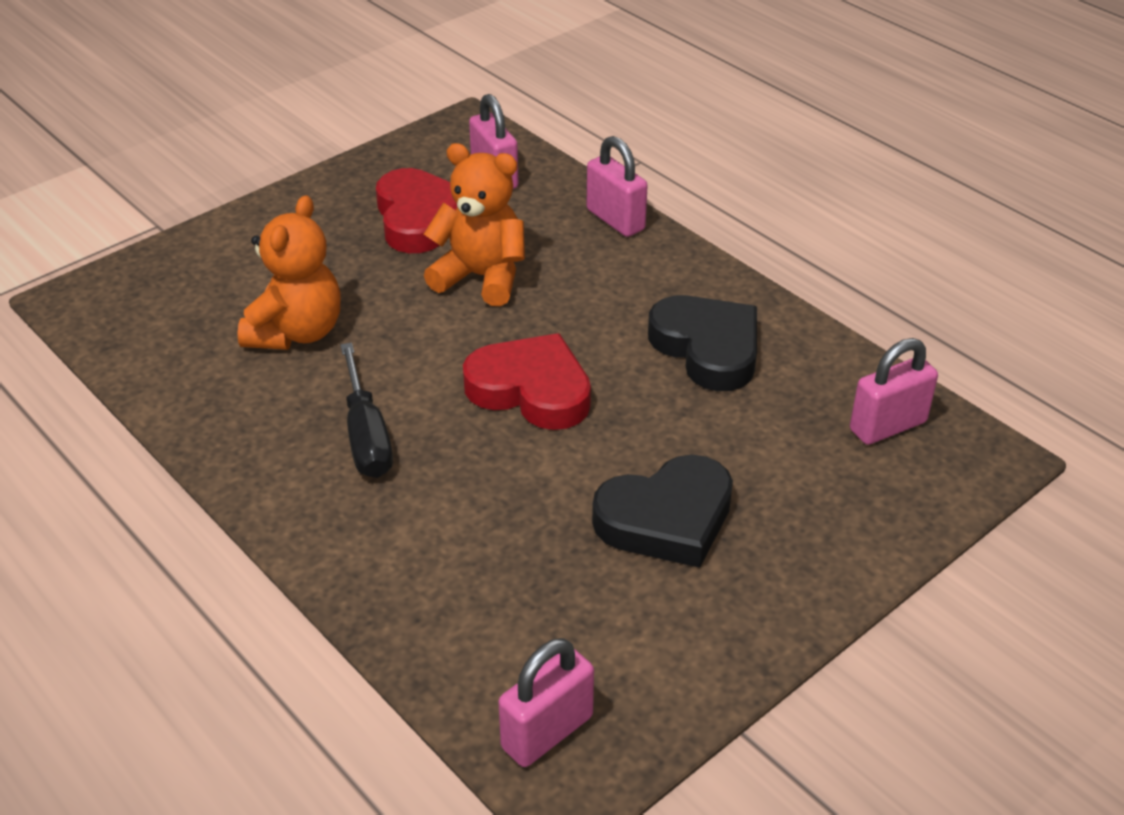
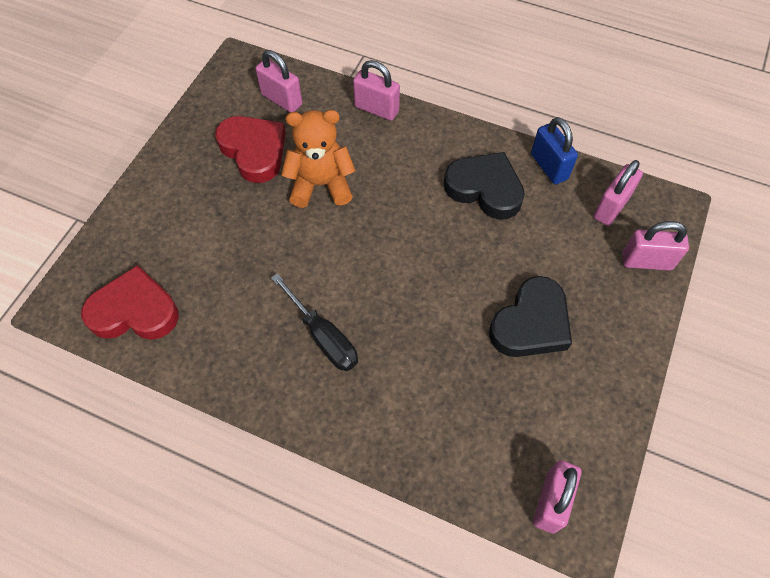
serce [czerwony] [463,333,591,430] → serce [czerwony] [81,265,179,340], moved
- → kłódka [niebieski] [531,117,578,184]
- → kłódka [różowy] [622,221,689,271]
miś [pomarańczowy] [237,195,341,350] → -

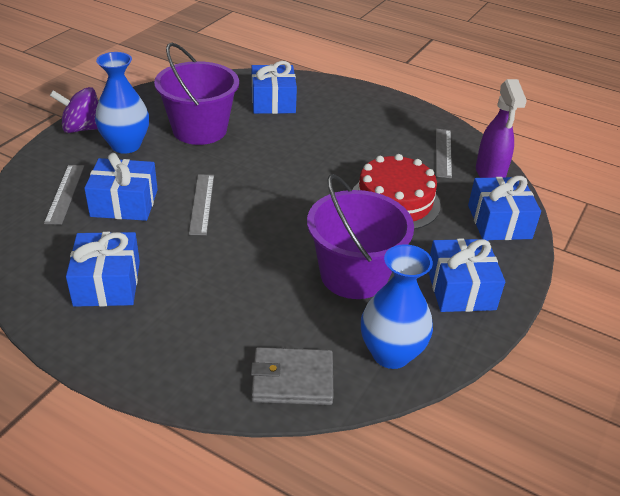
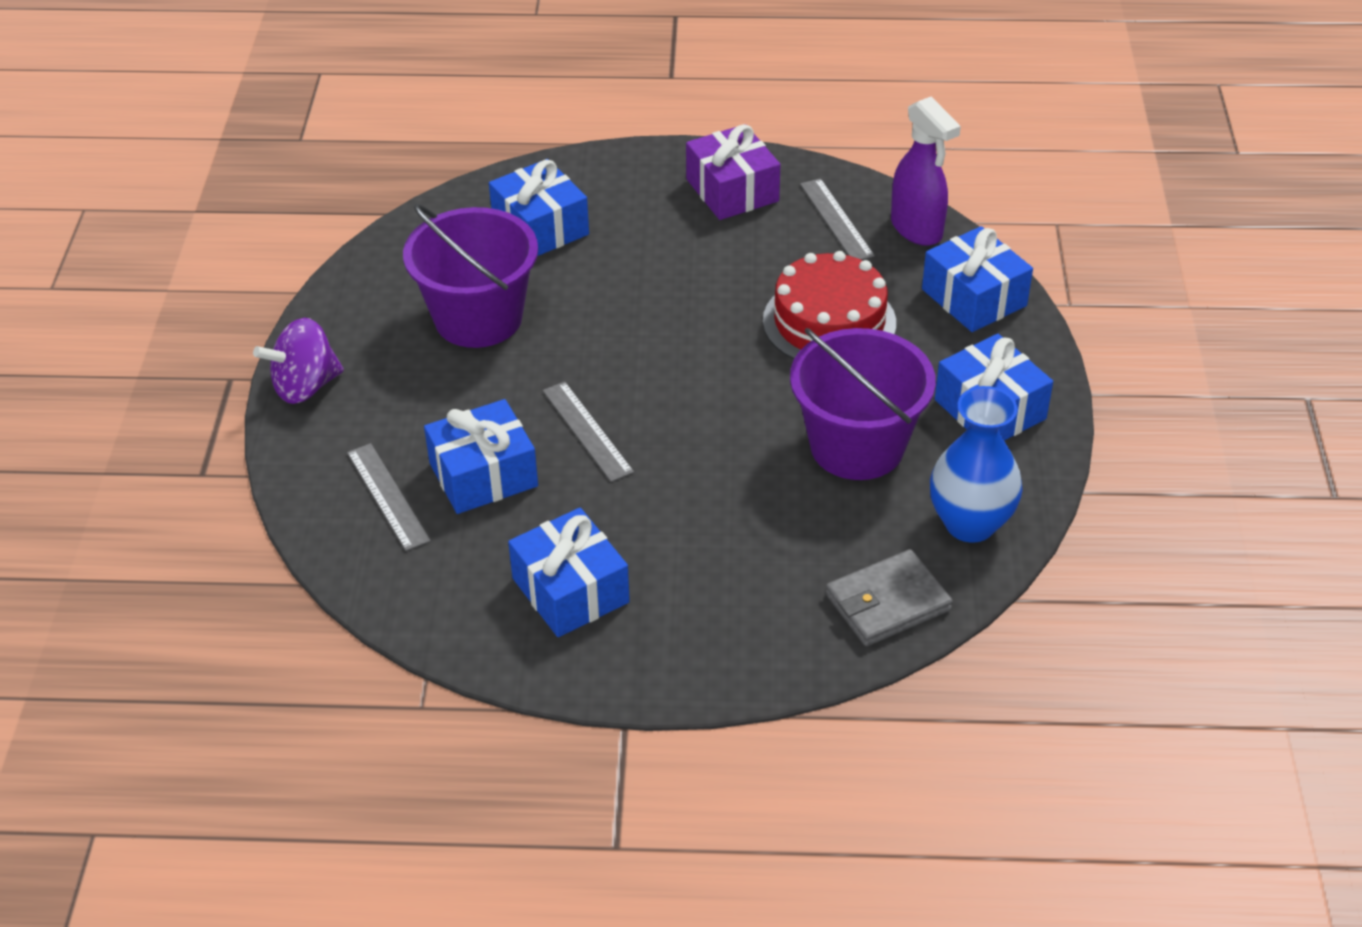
- → prezent [fioletowy] [686,124,780,220]
wazon [niebieski] [95,52,149,154] → -

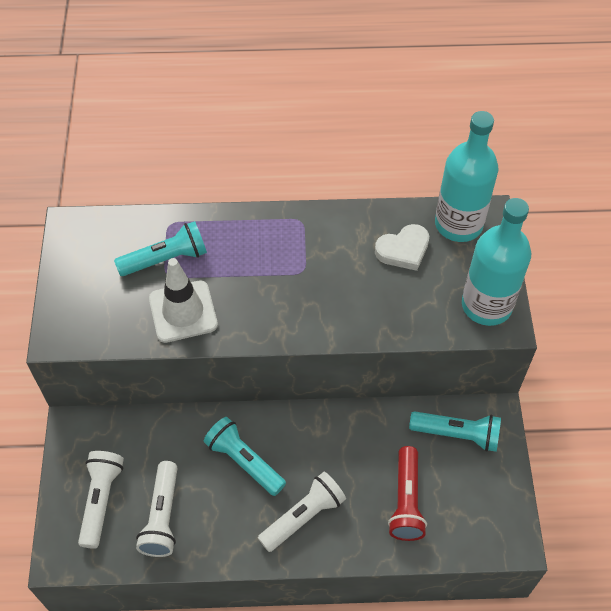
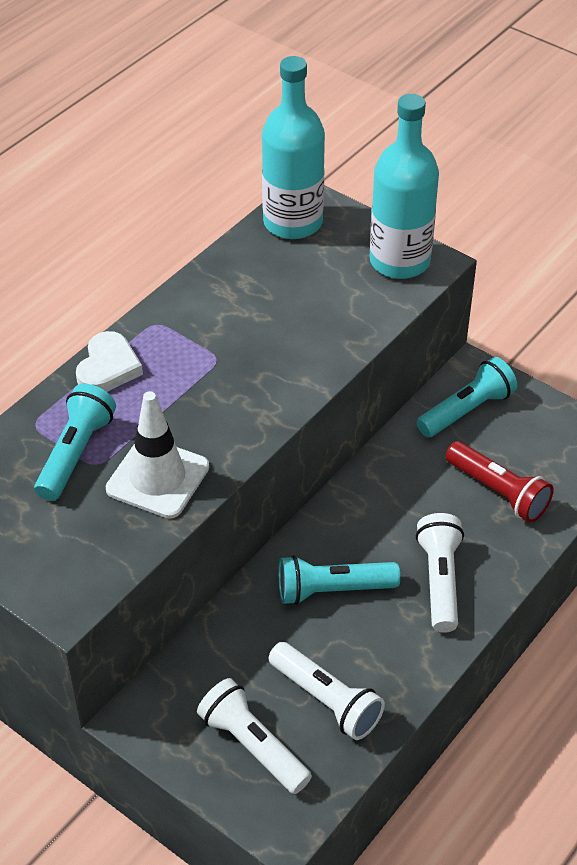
serce [biały] [375,224,429,271] → serce [biały] [76,331,143,392], moved

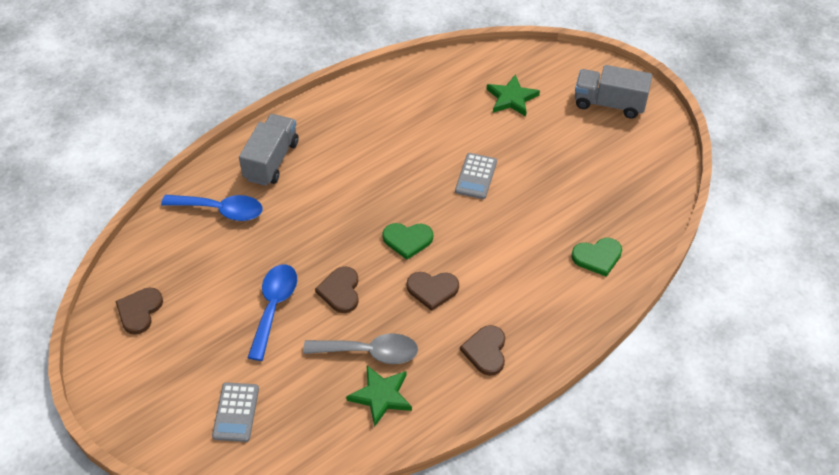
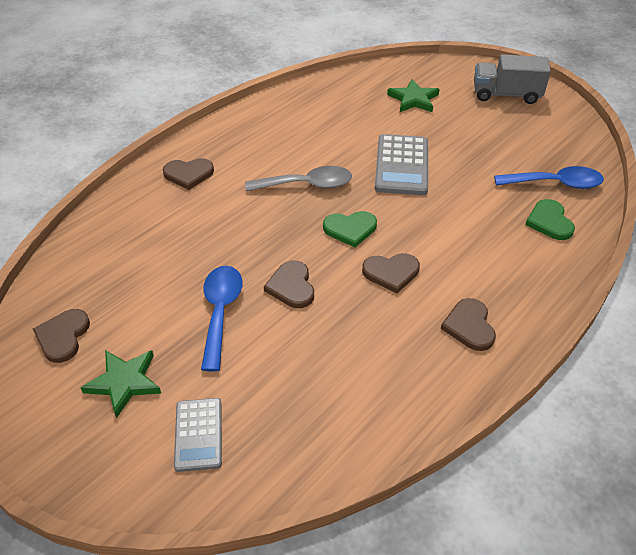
gwiazda [zielony] [346,366,412,427] → gwiazda [zielony] [80,350,161,418], moved
ciężarówka [szary] [239,114,299,186] → serce [brązowy] [163,158,214,190]
łyżka [szary] [303,333,418,364] → łyżka [szary] [245,166,352,192], moved
kalkulator [szary] [455,153,497,199] → kalkulator [szary] [375,134,428,195], x1.59
łyżka [niebieski] [161,195,263,221] → łyżka [niebieski] [494,166,604,189], moved
serce [zielony] [571,238,622,277] → serce [zielony] [525,199,575,240], 105 degrees clockwise

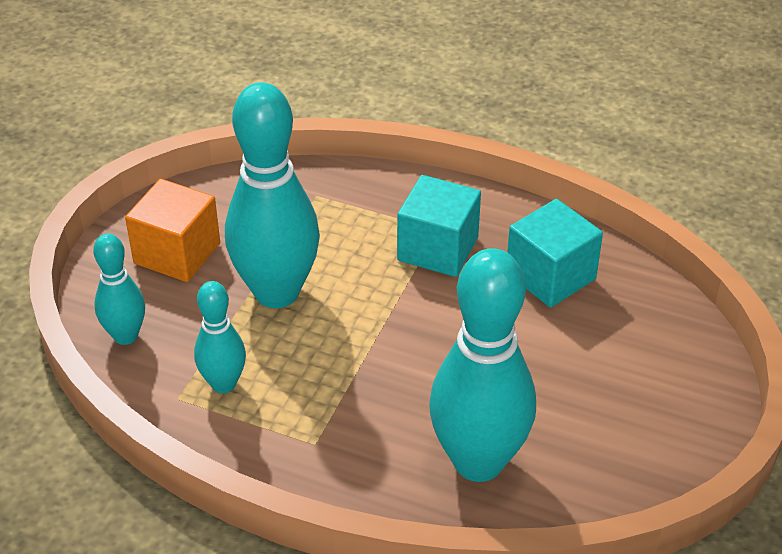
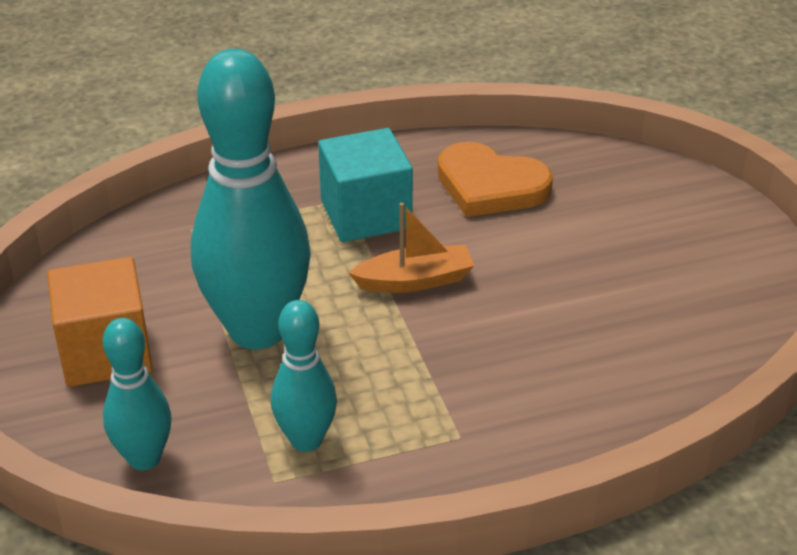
- → łódka [pomarańczowy] [349,202,475,293]
sześcian [turkusowy] [507,199,603,308] → serce [pomarańczowy] [438,142,553,217]
kręgiel [turkusowy] [429,248,536,482] → -

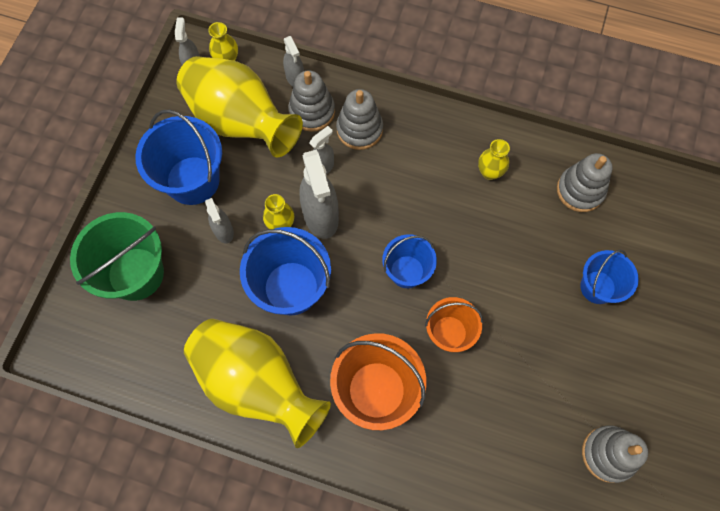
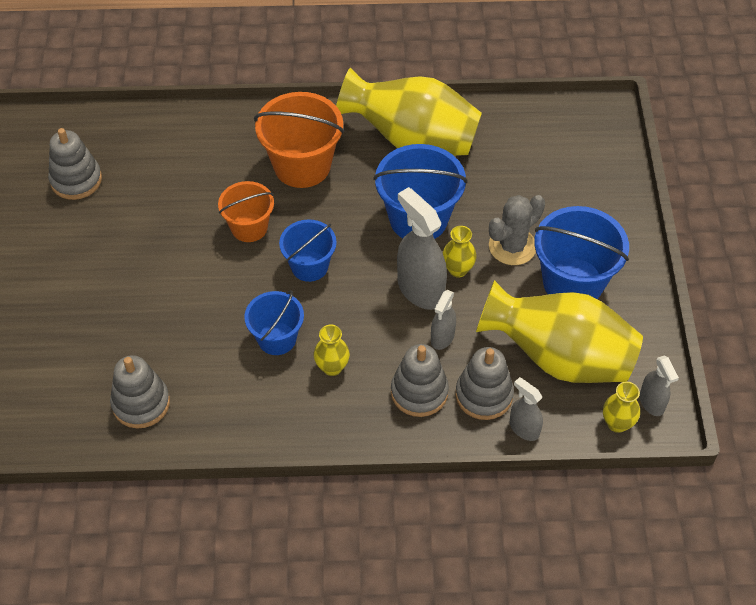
wiadro [niebieski] [580,250,639,304] → wiadro [niebieski] [244,290,304,355], moved
wazon [żółty] [478,139,510,180] → wazon [żółty] [314,325,350,376], moved
spryskiwacz [szary] [205,198,234,244] → kaktus [szary] [489,195,545,265]
wiadro [zielony] [70,212,164,301] → -

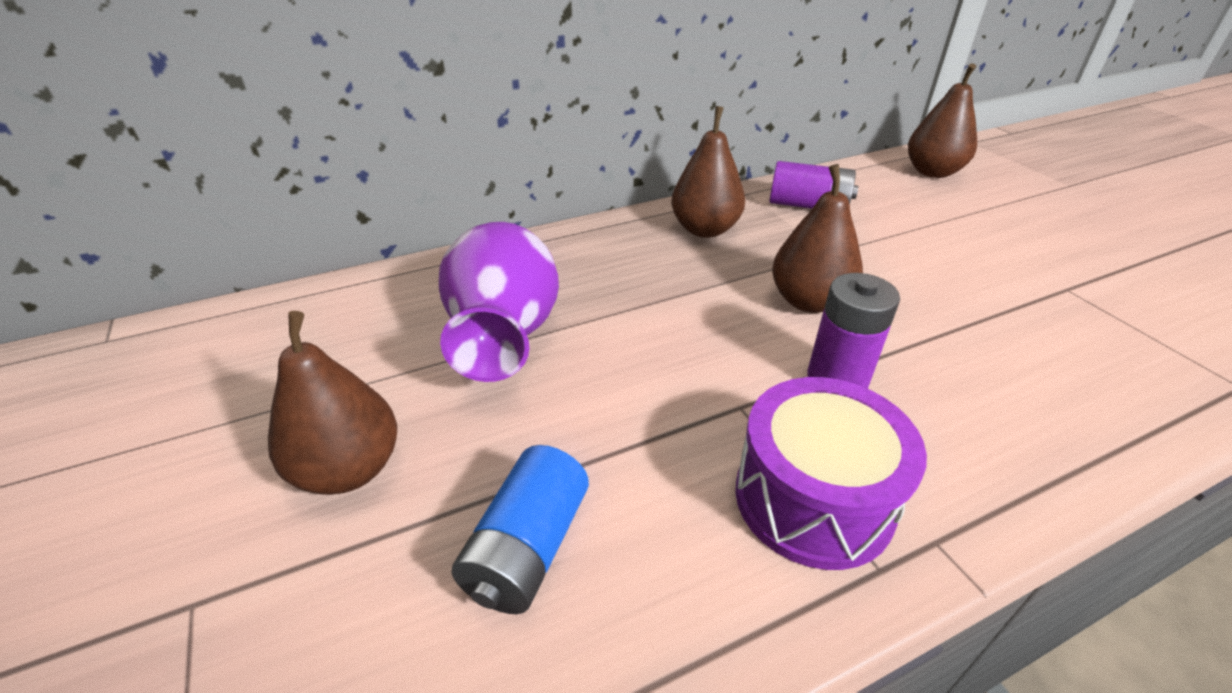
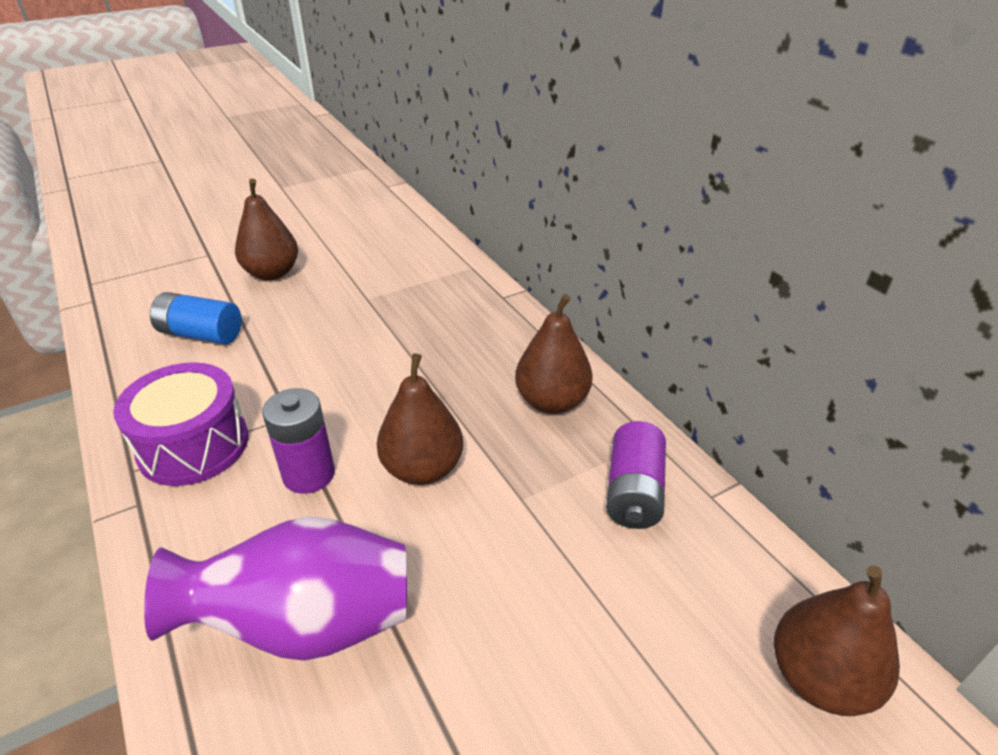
wazon [fioletowy] [439,222,559,382] → wazon [fioletowy] [144,516,407,661], moved

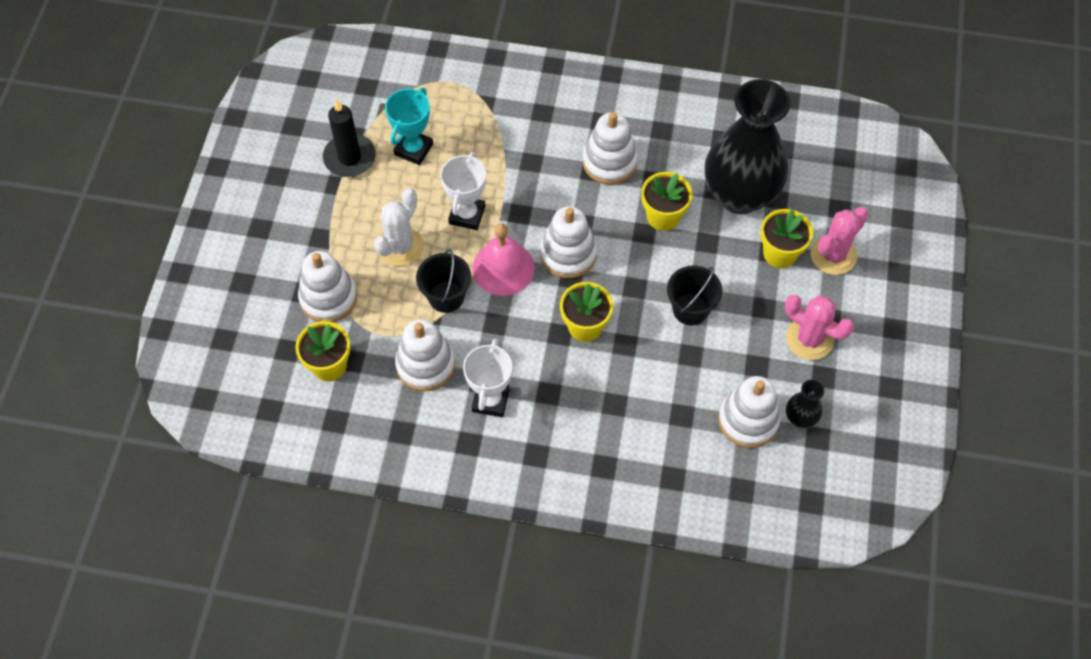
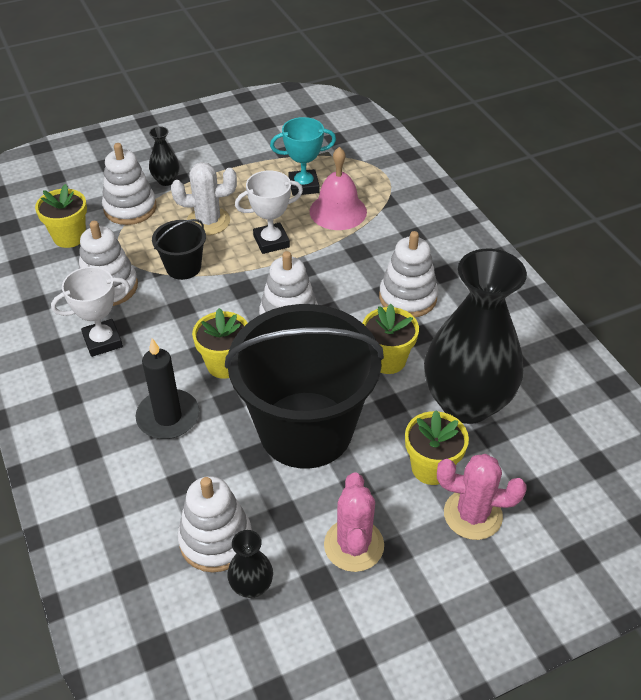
świeca [czarny] [323,99,376,177] → świeca [czarny] [136,338,199,439], moved
- → wazon [czarny] [149,126,179,186]
wiadro [czarny] [667,266,722,325] → wiadro [czarny] [225,304,384,469], x2.28
dzwonek [różowy] [472,223,535,296] → dzwonek [różowy] [310,147,367,230], moved

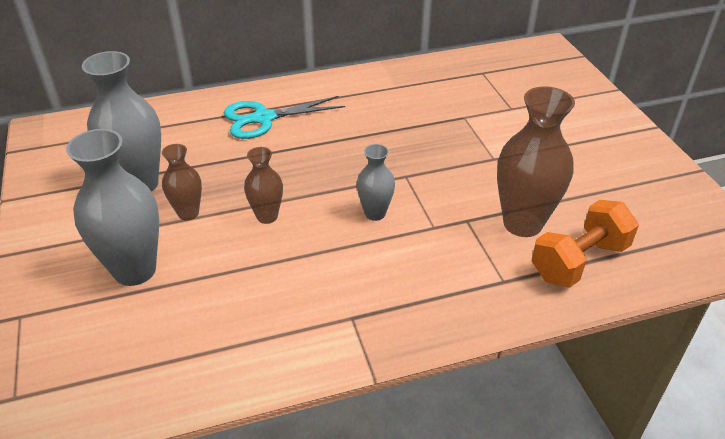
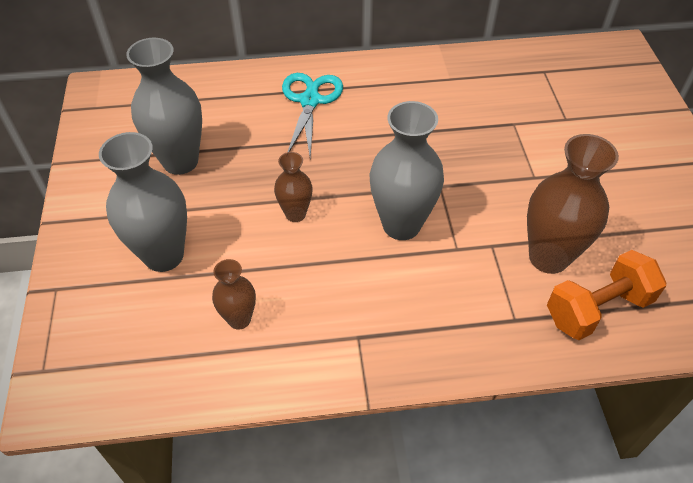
wazon [brązowy] [162,144,202,221] → wazon [brązowy] [212,259,256,329], moved
nożyczki [turkusowy] [224,96,345,139] → nożyczki [turkusowy] [282,73,343,158], 105 degrees clockwise
wazon [szary] [357,144,395,221] → wazon [szary] [370,101,444,240], x1.84

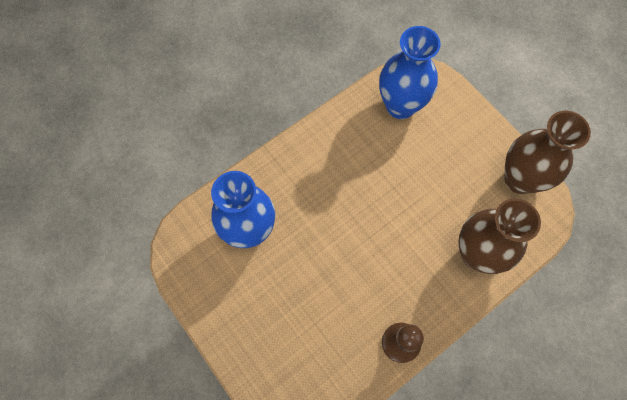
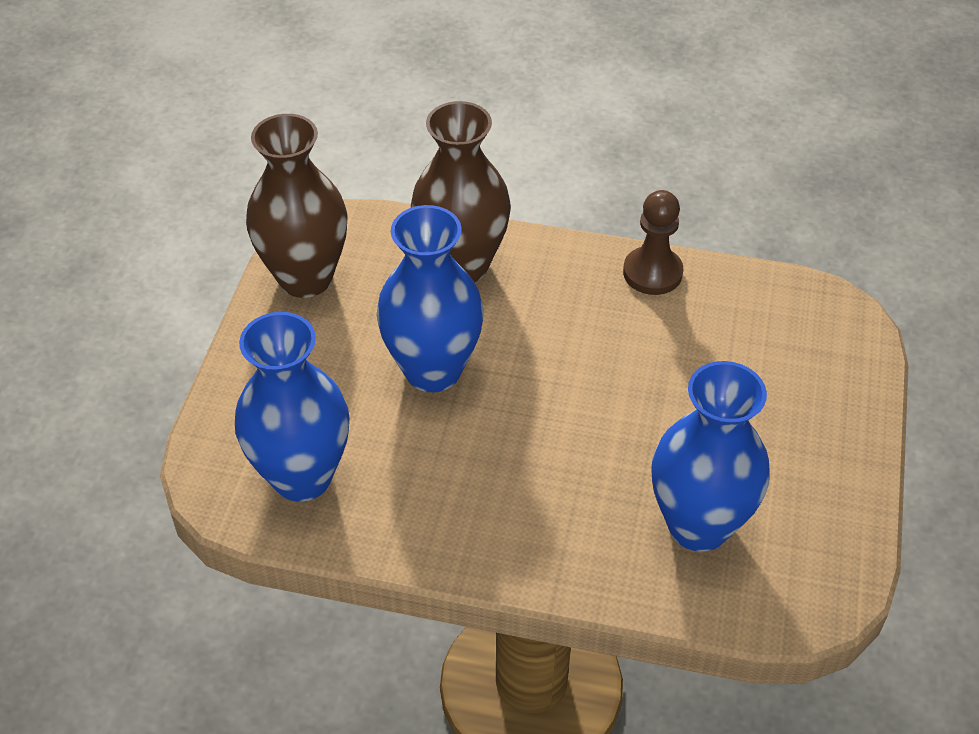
- → wazon [niebieski] [377,205,484,392]

